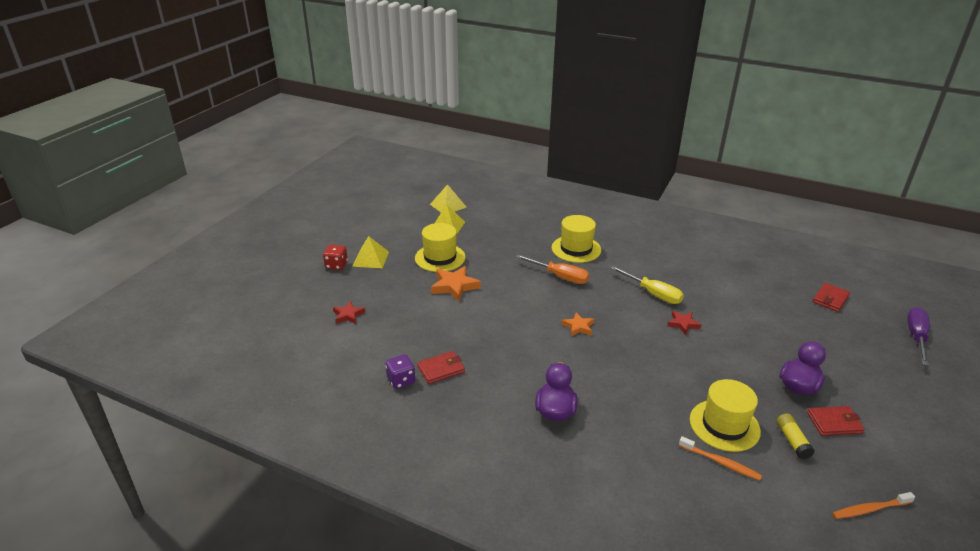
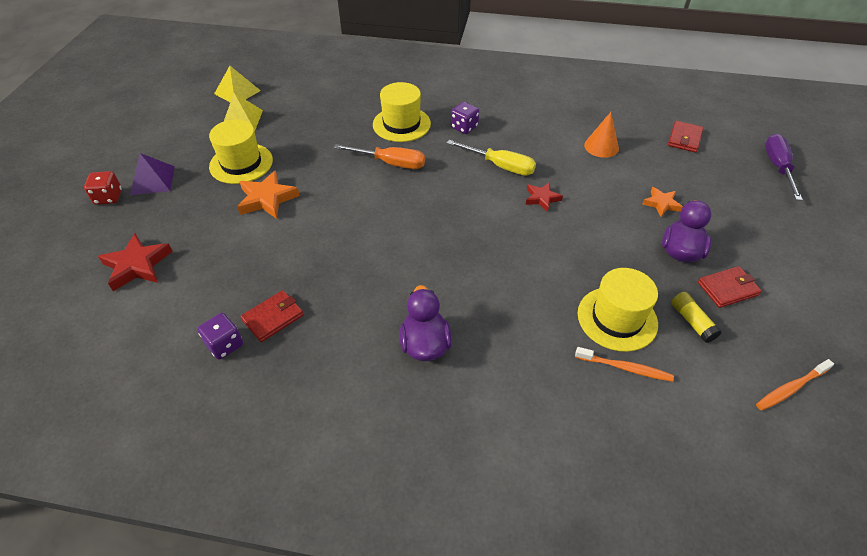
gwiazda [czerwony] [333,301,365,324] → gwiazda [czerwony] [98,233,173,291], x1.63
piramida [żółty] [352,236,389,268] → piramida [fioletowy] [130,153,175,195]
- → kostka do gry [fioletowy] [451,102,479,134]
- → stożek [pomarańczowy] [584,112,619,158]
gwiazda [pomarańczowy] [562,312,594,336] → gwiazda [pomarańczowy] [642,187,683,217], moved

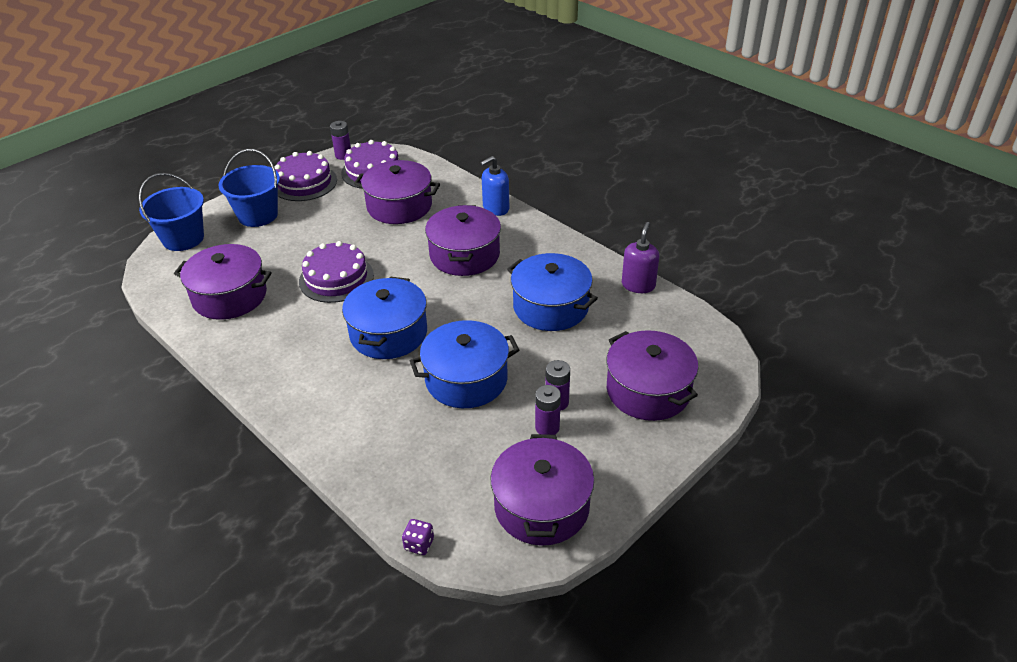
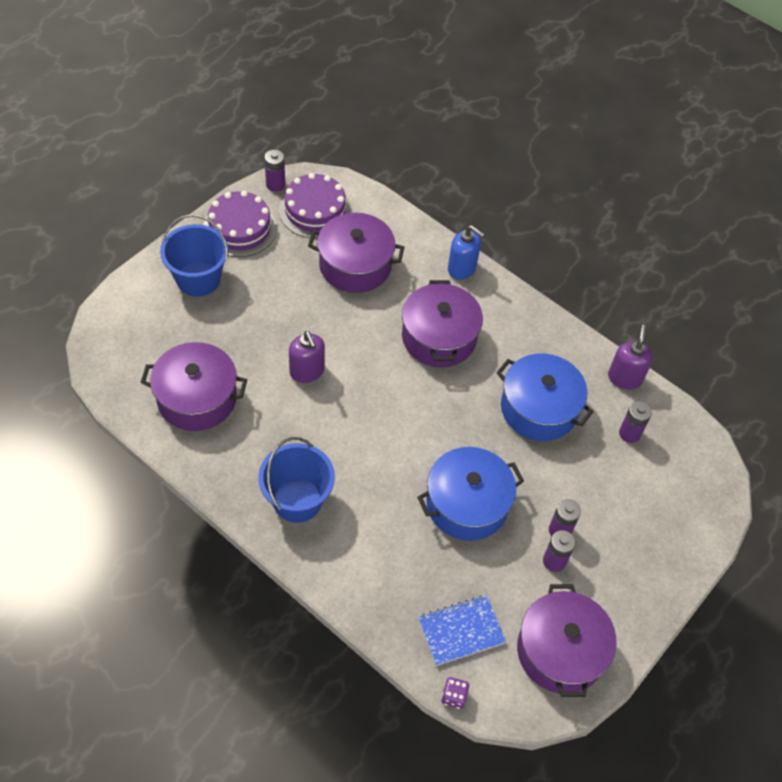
wiadro [niebieski] [139,173,204,251] → wiadro [niebieski] [258,437,335,523], moved
tort [fioletowy] [299,241,374,303] → dozownik mydła [fioletowy] [289,331,325,383]
- → zeszyt [niebieski] [418,595,506,666]
dozownik mydła [niebieski] [480,156,509,216] → dozownik mydła [niebieski] [448,225,485,280], 105 degrees counterclockwise
- → bateria [fioletowy] [619,401,652,443]
garnek [niebieski] [342,277,427,359] → -
garnek [fioletowy] [606,330,699,421] → -

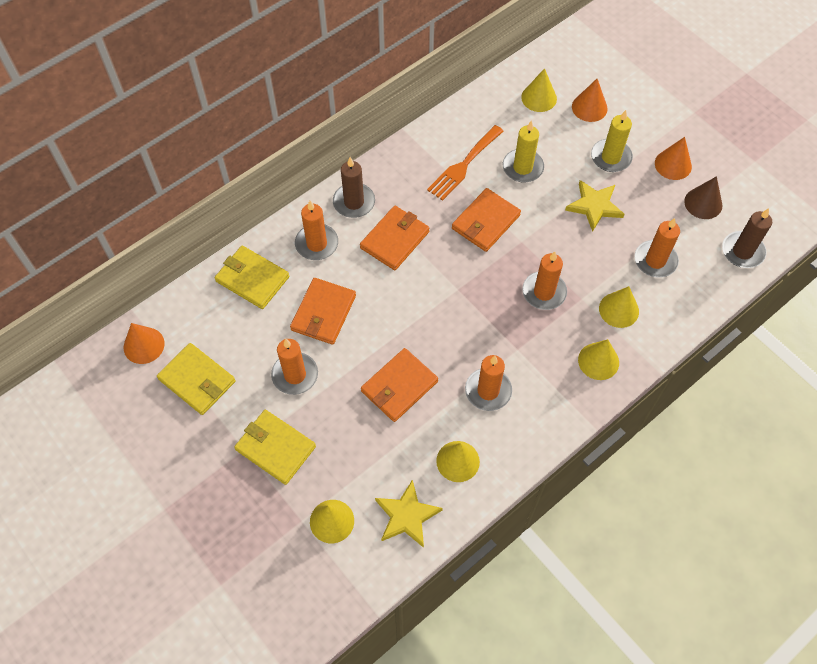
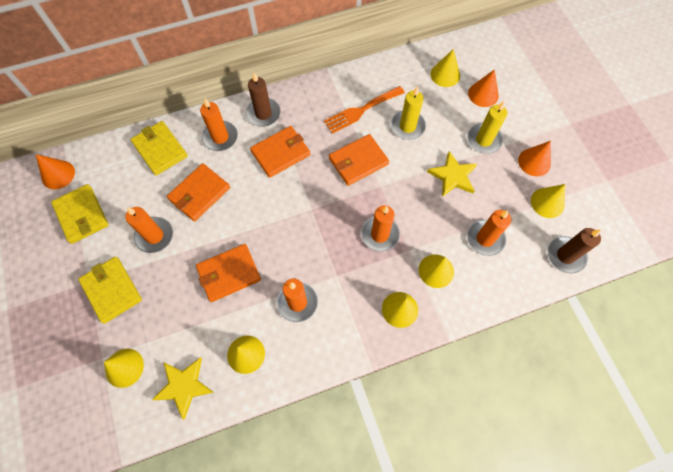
stożek [brązowy] [684,176,722,219] → stożek [żółty] [531,184,565,218]

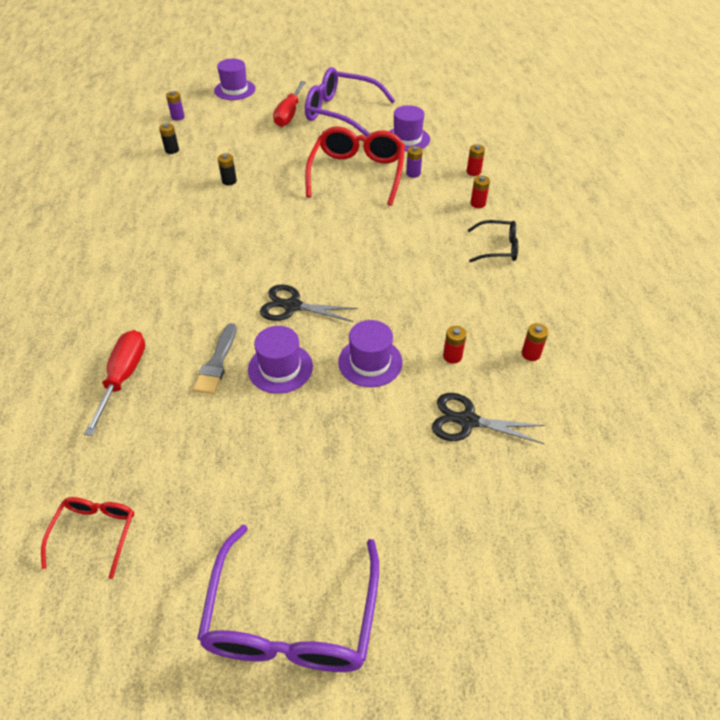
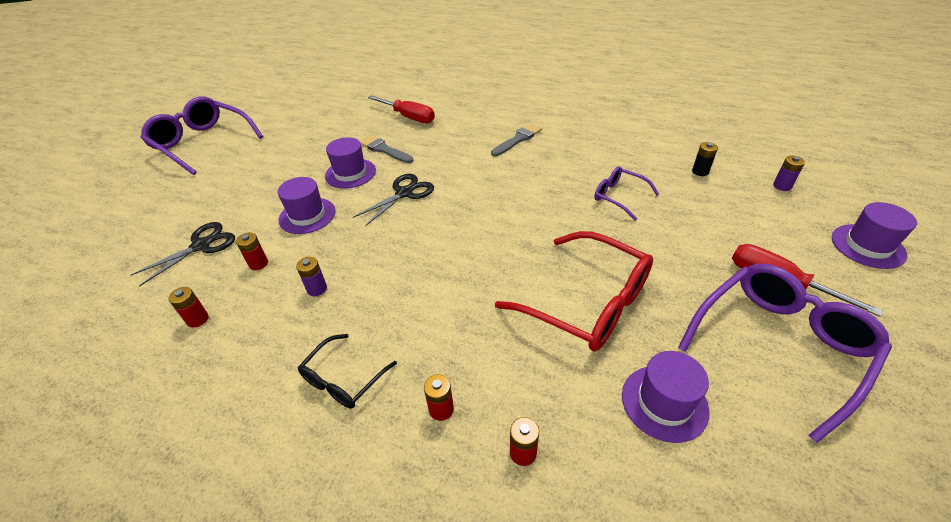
bateria [fioletowy] [406,146,423,178] → bateria [fioletowy] [296,257,327,296], moved
- → pędzel [szary] [491,123,542,156]
bateria [czarny] [218,153,237,185] → okulary [fioletowy] [594,166,659,221]
okulary [czerwony] [41,497,134,579] → -

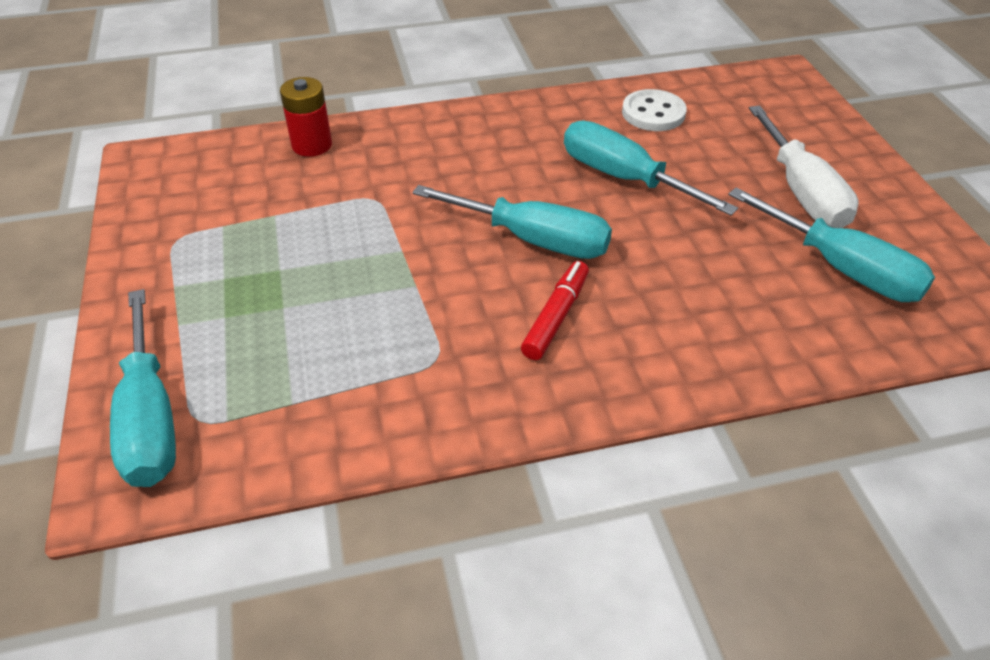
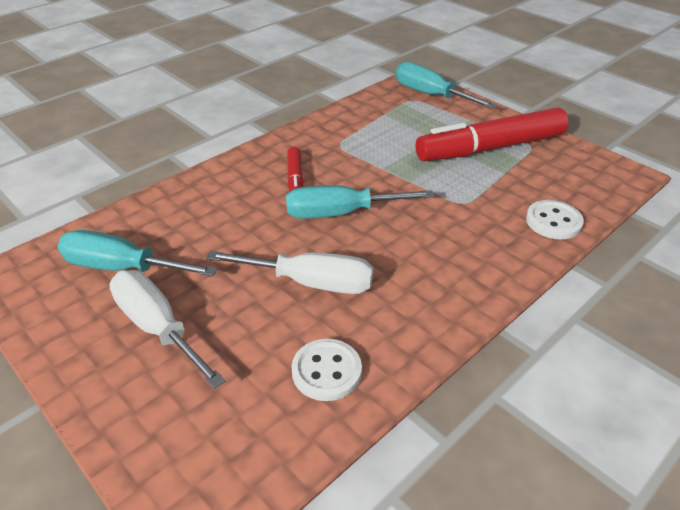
śrubokręt [turkusowy] [564,120,738,216] → śrubokręt [biały] [206,251,373,294]
- → flamaster [czerwony] [416,107,569,161]
bateria [czerwony] [280,77,332,157] → guzik [biały] [526,200,584,239]

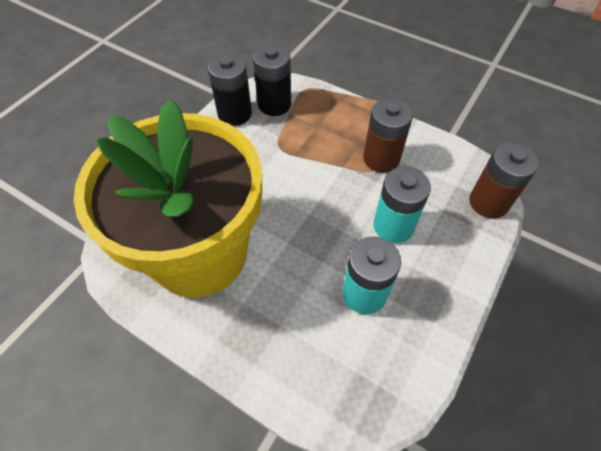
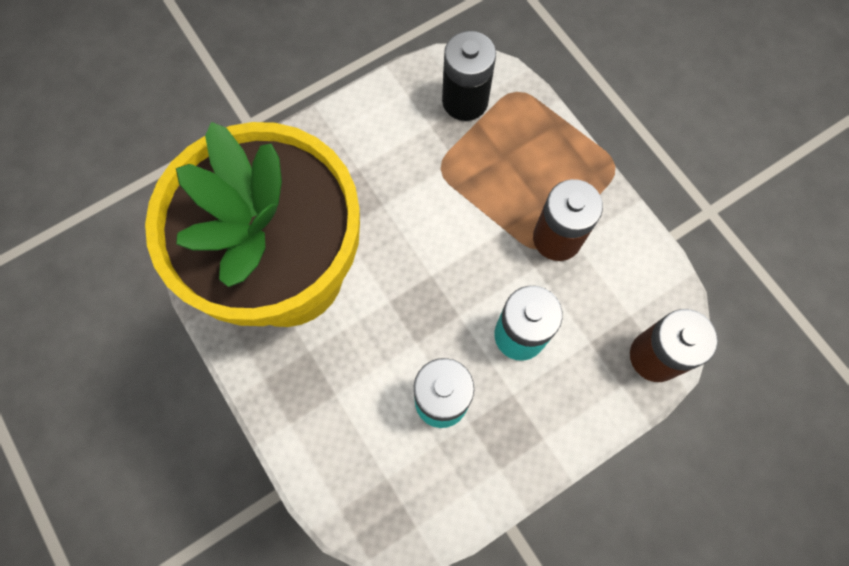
bateria [czarny] [208,53,252,126] → -

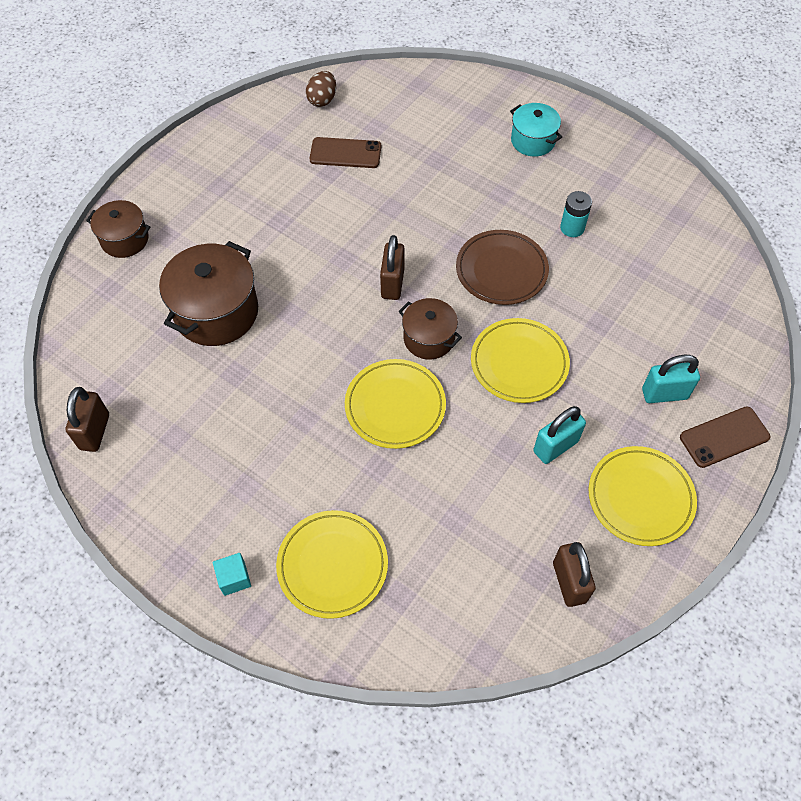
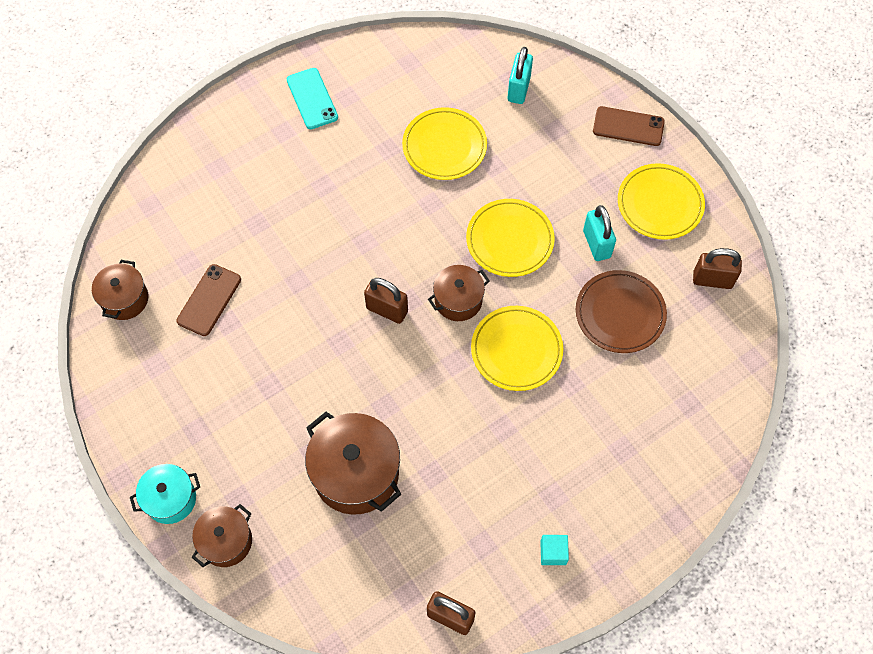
jajko [brązowy] [306,71,336,107] → garnek [brązowy] [92,260,148,320]
garnek [turkusowy] [510,103,562,157] → garnek [turkusowy] [130,464,200,524], moved
- → telefon [turkusowy] [287,68,338,129]
talerz [żółty] [276,510,388,619] → talerz [żółty] [402,107,487,180], moved
kłódka [turkusowy] [642,355,700,403] → kłódka [turkusowy] [508,47,533,104], moved
sześcian [turkusowy] [213,553,251,596] → sześcian [turkusowy] [540,535,569,565], moved
talerz [brązowy] [456,230,549,305] → talerz [brązowy] [576,270,667,353], moved
telefon [brązowy] [680,406,770,468] → telefon [brązowy] [593,106,665,146], 75 degrees counterclockwise
bateria [turkusowy] [560,191,592,237] → -

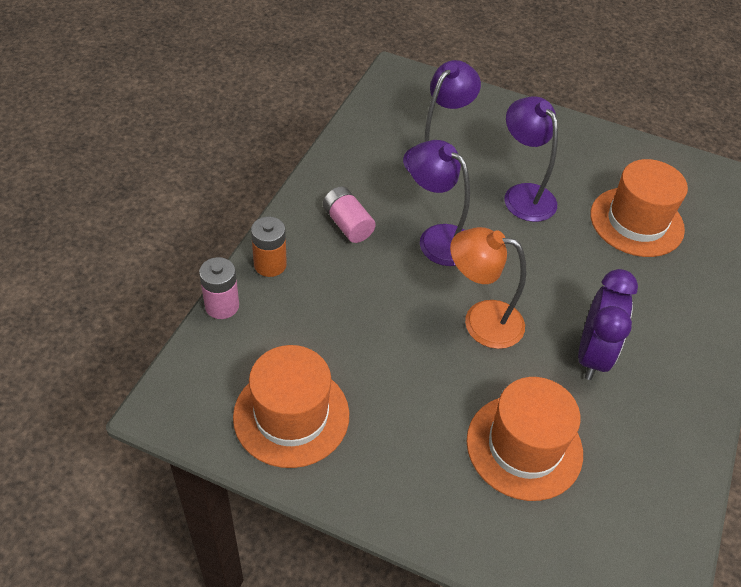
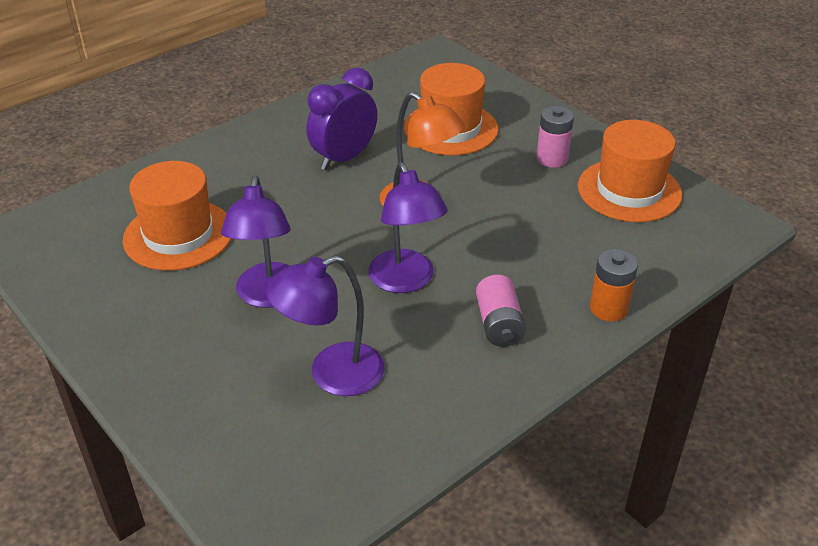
bateria [różowy] [199,257,239,319] → bateria [różowy] [536,106,574,168], moved

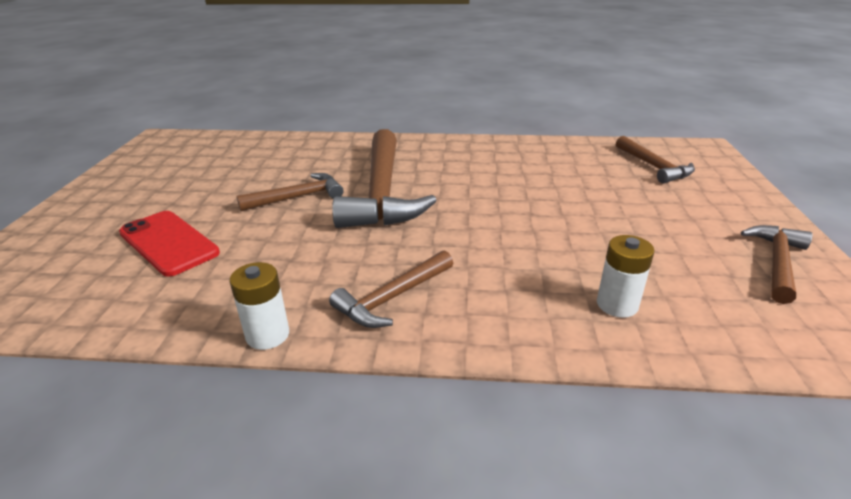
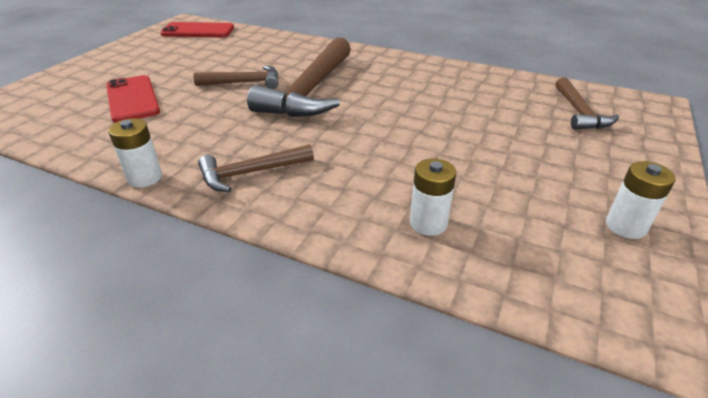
- → telefon [czerwony] [160,22,234,37]
młotek [brązowy] [741,225,813,304] → bateria [biały] [606,161,676,239]

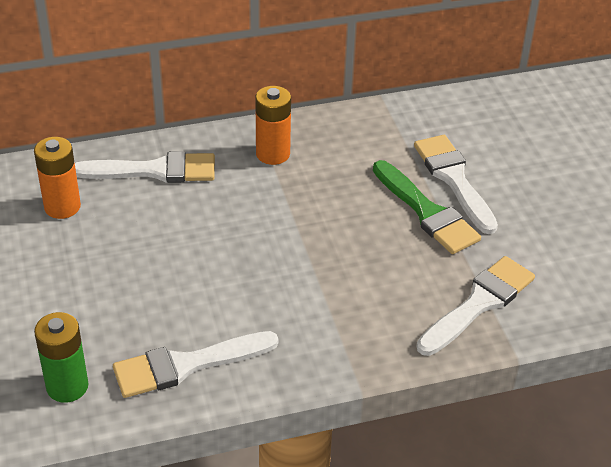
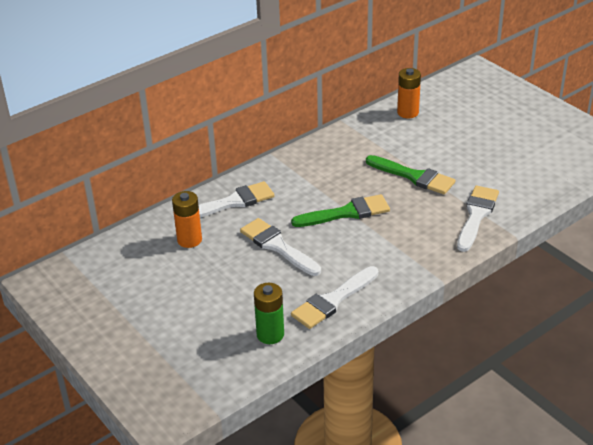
pędzel [biały] [414,135,498,234] → pędzel [biały] [240,218,321,276], moved
- → pędzel [zielony] [291,194,390,227]
bateria [pomarańczowy] [255,86,291,165] → bateria [pomarańczowy] [397,68,421,119], moved

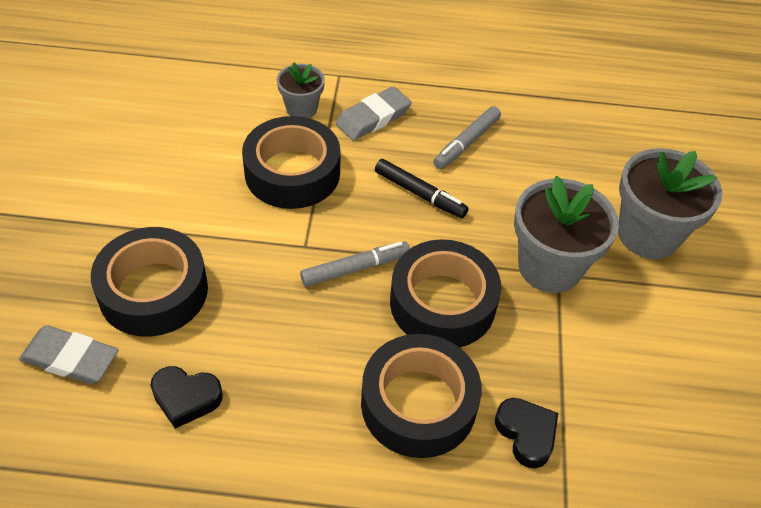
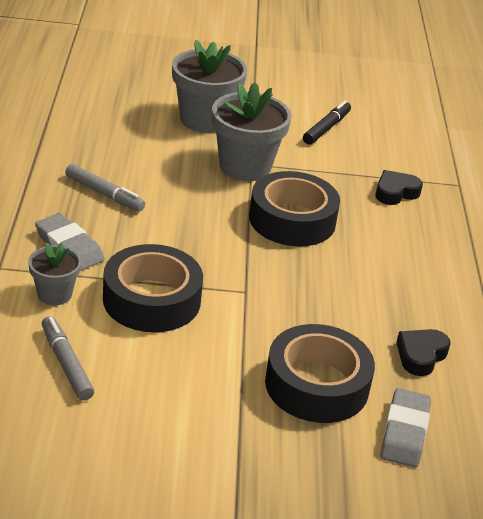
flamaster [szary] [300,241,410,287] → flamaster [szary] [42,316,94,401], moved
flamaster [czarny] [375,159,469,218] → flamaster [czarny] [303,101,351,145], moved
serce [czarny] [150,366,223,429] → serce [czarny] [396,329,451,376], 150 degrees counterclockwise
taśma klejąca [czarny] [361,334,482,458] → -

